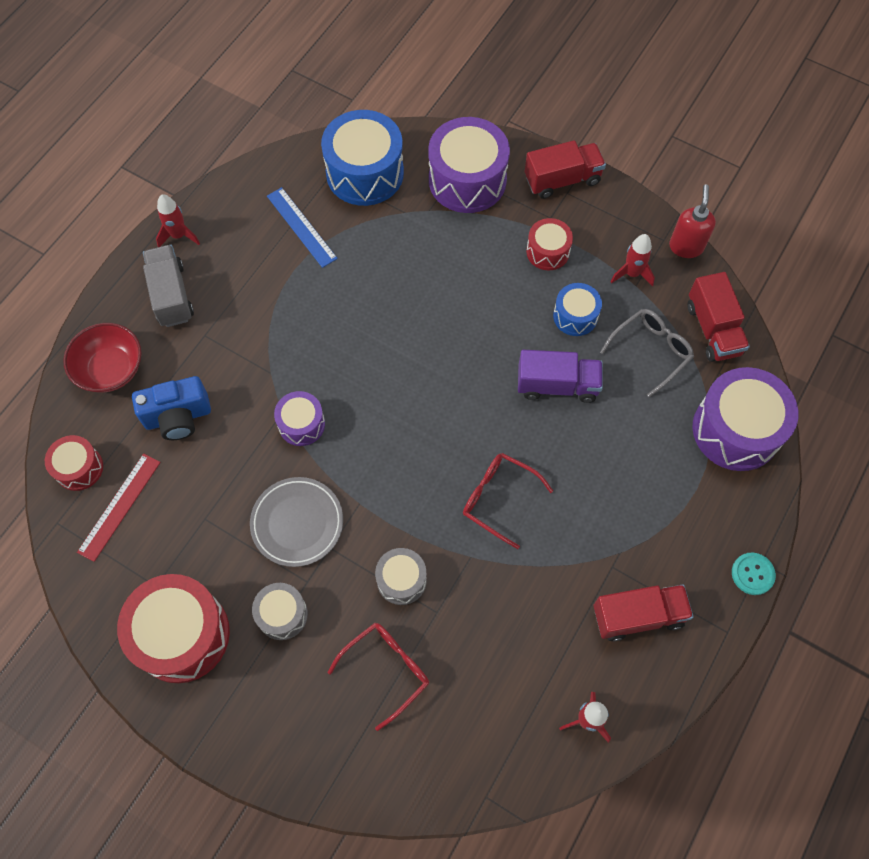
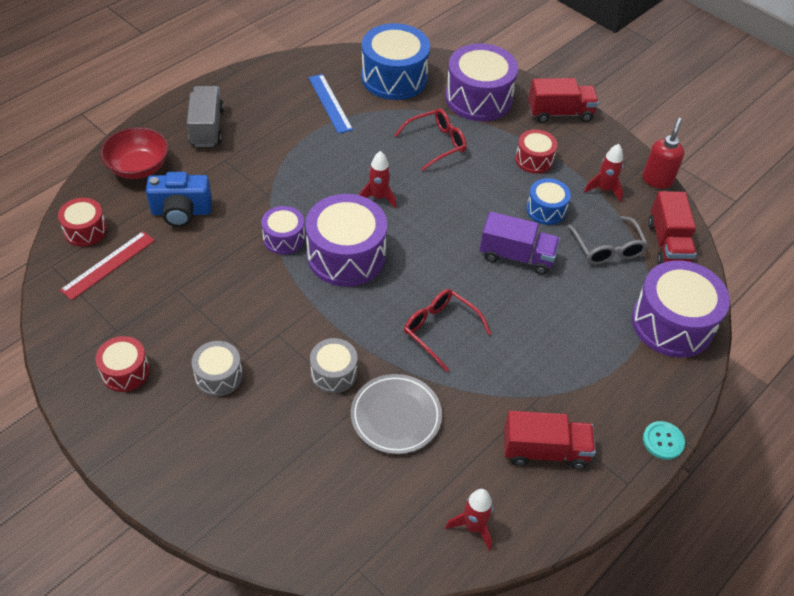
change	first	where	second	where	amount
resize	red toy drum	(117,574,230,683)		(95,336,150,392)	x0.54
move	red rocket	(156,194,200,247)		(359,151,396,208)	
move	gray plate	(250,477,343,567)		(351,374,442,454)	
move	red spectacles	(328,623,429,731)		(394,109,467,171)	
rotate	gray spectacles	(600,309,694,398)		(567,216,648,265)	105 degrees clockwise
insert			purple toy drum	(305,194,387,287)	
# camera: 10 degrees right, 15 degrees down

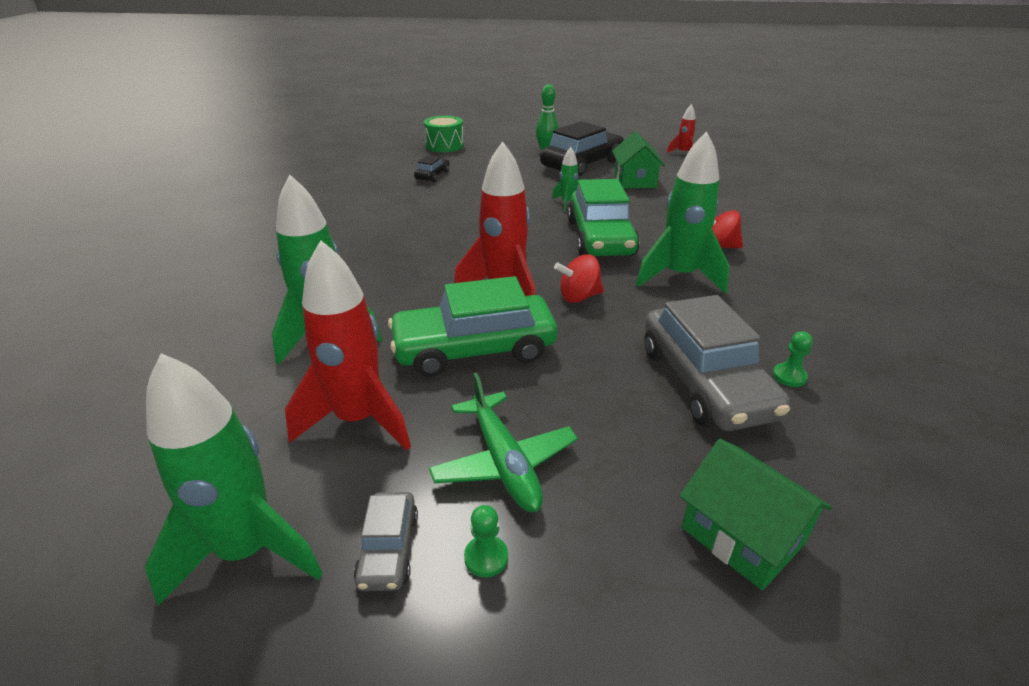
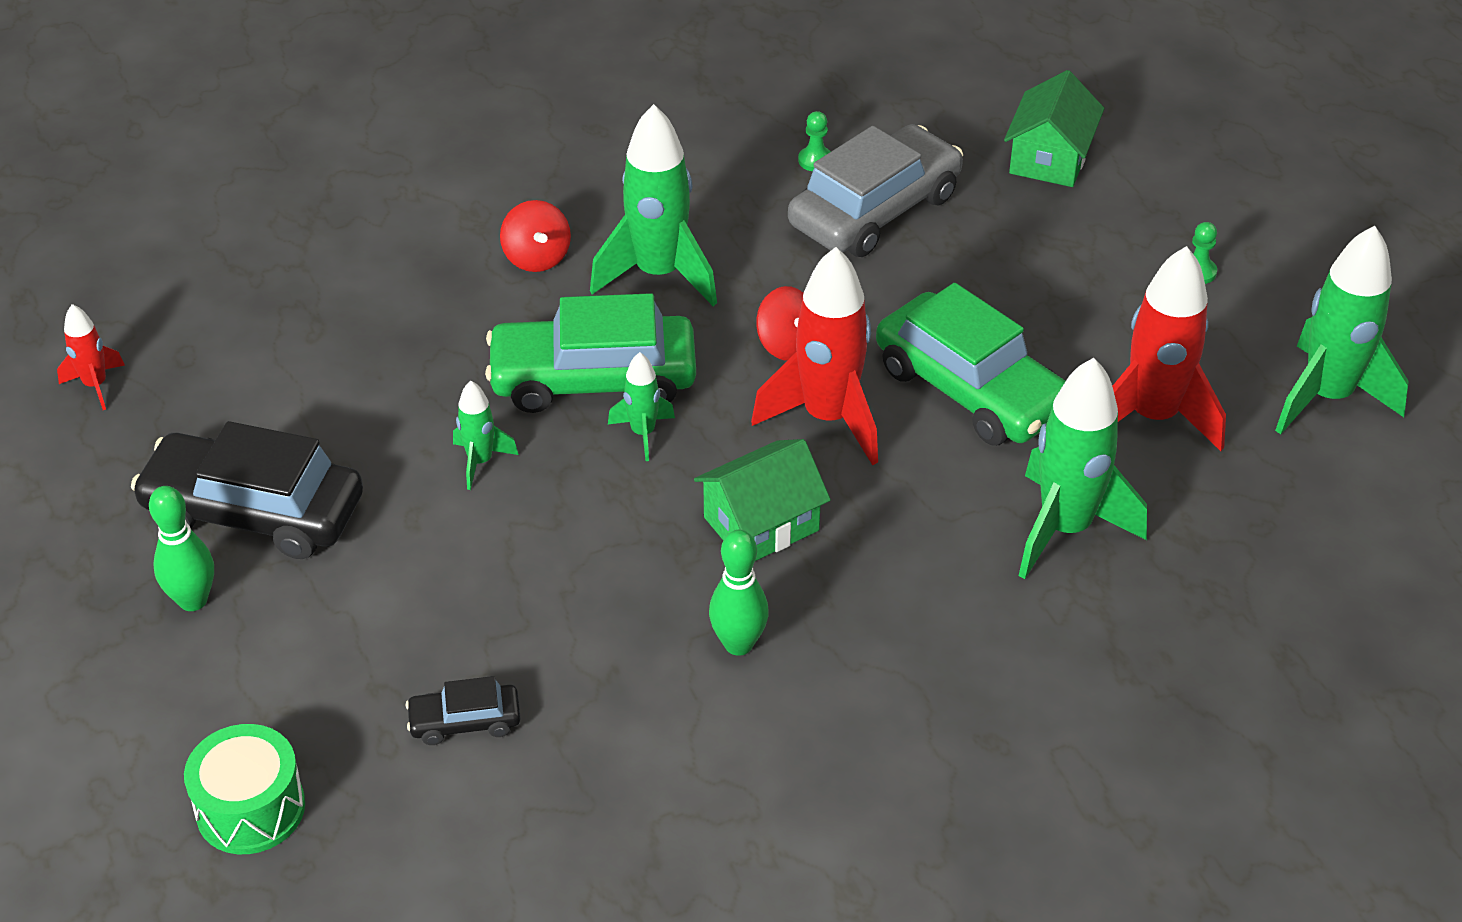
change	first	where	second	where	amount
delete	gray car	(354,492,418,591)			
delete	emerald plane	(429,373,578,512)			
rotate	emerald car	(567,179,640,256)		(485,293,696,413)	150 degrees counterclockwise
move	emerald house	(612,131,665,189)		(694,439,831,561)	
insert			emerald rocket	(608,352,675,461)	
insert			emerald tenpin	(709,530,769,656)	
# camera: 120 degrees left, 10 degrees up

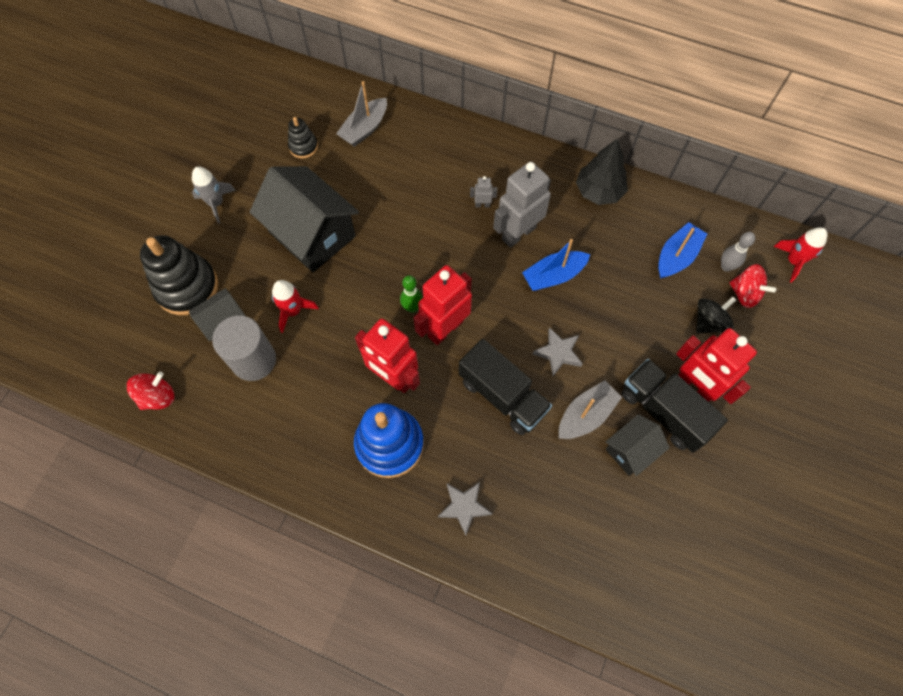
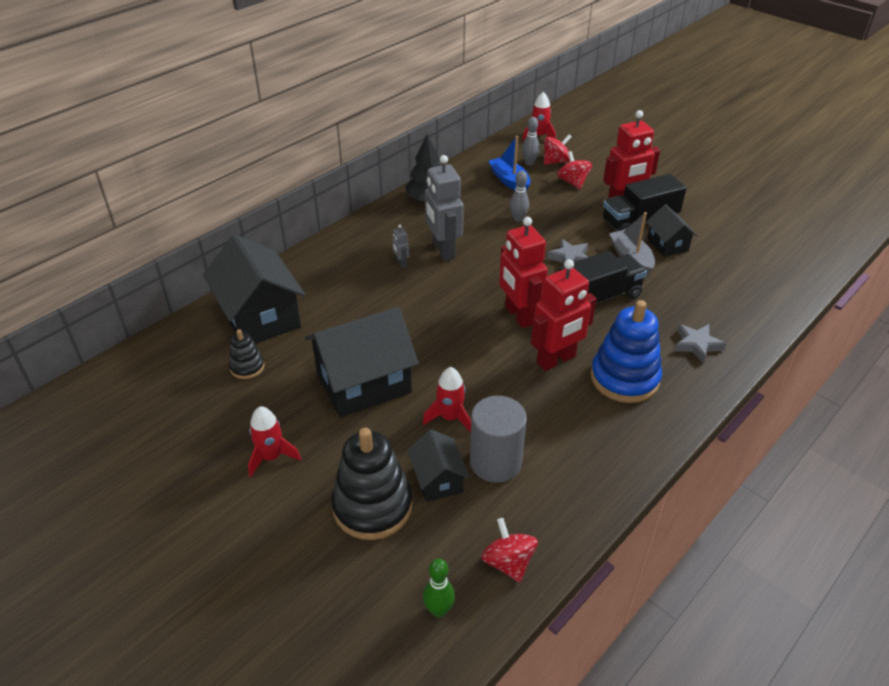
change	first	where	second	where	amount
recolor	gray rocket	(192,166,236,224)	red rocket	(248,406,301,477)	
replace	gray boat	(336,81,387,147)	ebony house	(203,234,305,344)	
move	emerald tenpin	(400,275,423,313)		(423,558,455,617)	
rotate	gray robot	(470,176,497,208)		(392,225,409,268)	45 degrees counterclockwise
delete	blue boat	(522,239,590,291)			
recolor	ebony whirligig	(696,297,736,333)	red whirligig	(557,151,592,189)	
insert			gray tenpin	(510,170,529,222)	
# camera: 70 degrees left, 25 degrees down

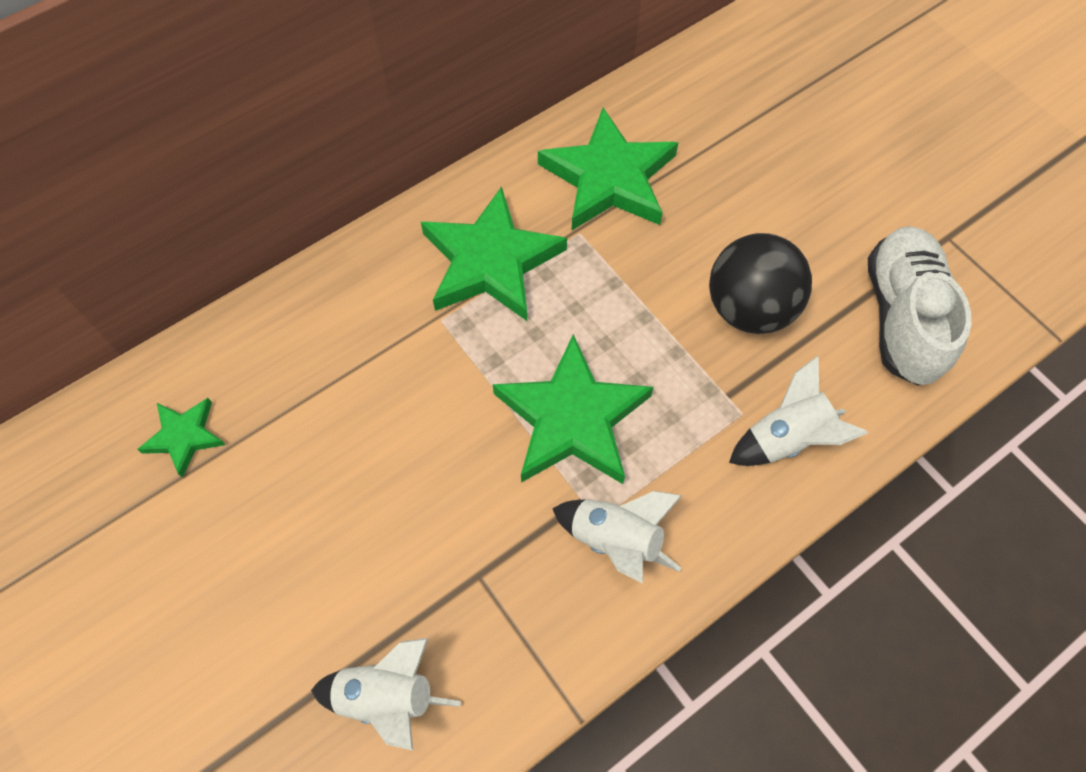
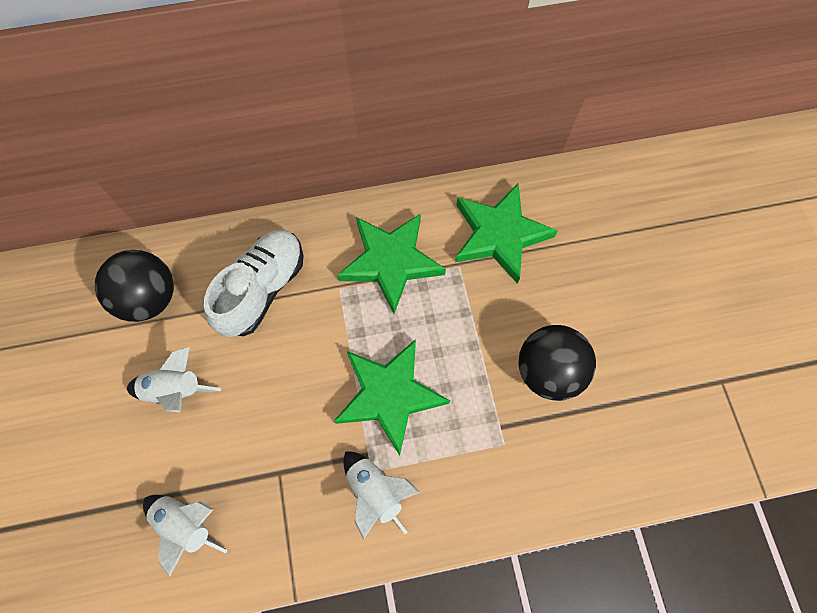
change	first	where	second	where	amount
replace	emerald star	(137,398,225,477)	ebony sphere	(95,250,174,322)	
move	snow-white rocket	(729,356,868,466)		(127,347,221,412)	
move	snow-white sneaker	(868,226,972,386)		(204,229,304,337)	
# camera: 25 degrees right, 5 degrees up

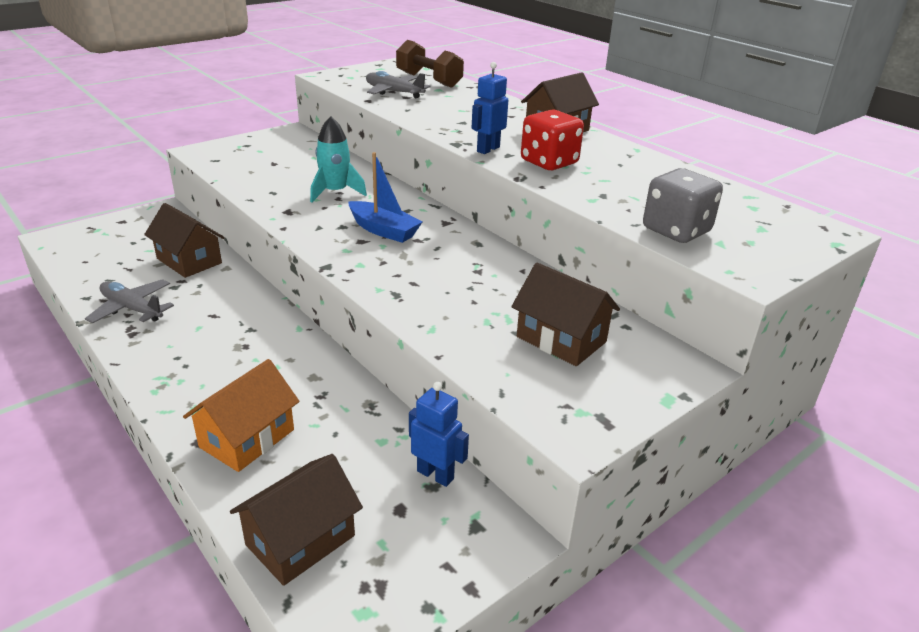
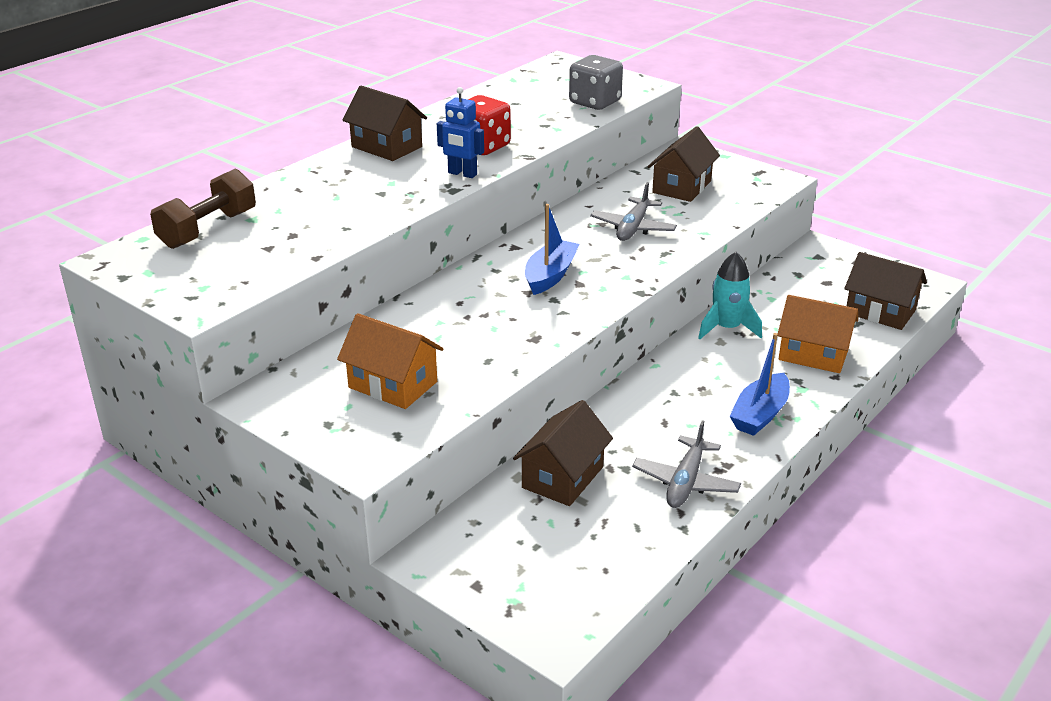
change	first	where	second	where	amount
move	teal rocket	(310,116,367,203)		(698,252,762,339)	
move	gray plane	(366,71,431,98)		(590,182,677,241)	
delete	blue robot	(409,382,469,487)			
insert			orange-coloured house	(337,313,443,409)	
insert			blue boat	(730,333,790,436)	
# camera: 100 degrees left, 0 degrees up

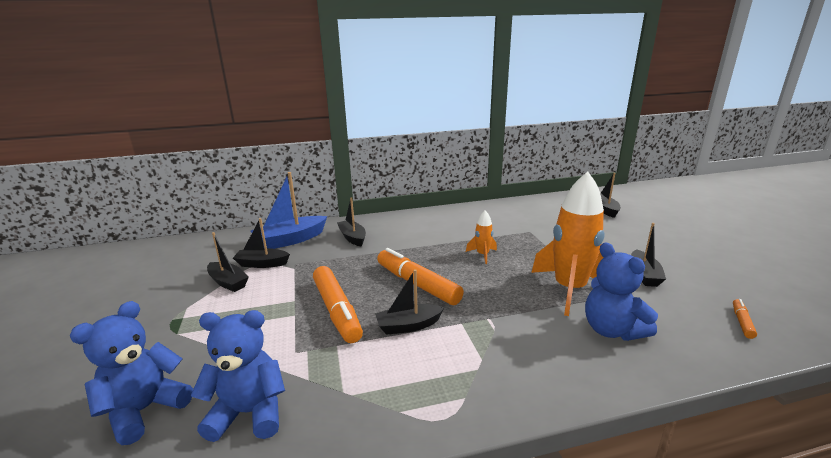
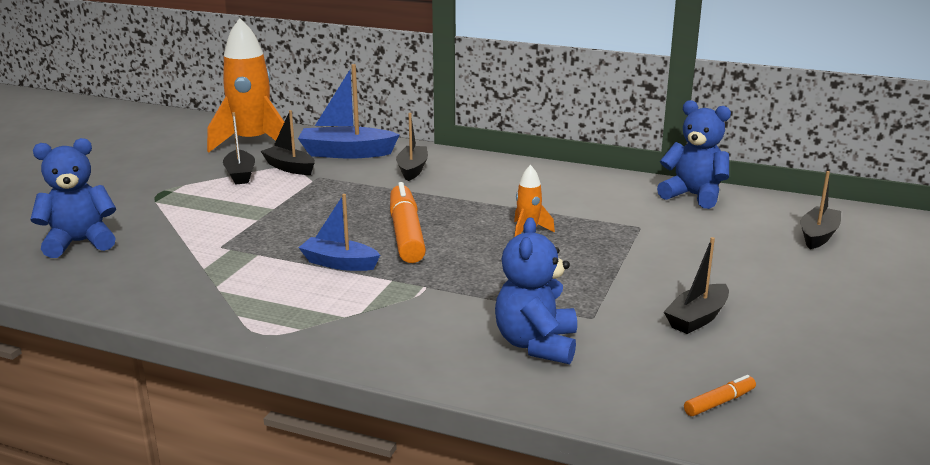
change	first	where	second	where	amount
move	blue stuffed bear	(191,310,285,442)		(657,100,731,209)	
delete	orange-coloured marker pen	(313,266,363,343)			
recolor	ebony boat	(375,269,444,335)	blue boat	(299,194,380,271)	
move	orange-coloured rocket	(531,172,605,316)		(207,18,284,153)	
# camera: 35 degrees right, 0 degrees up

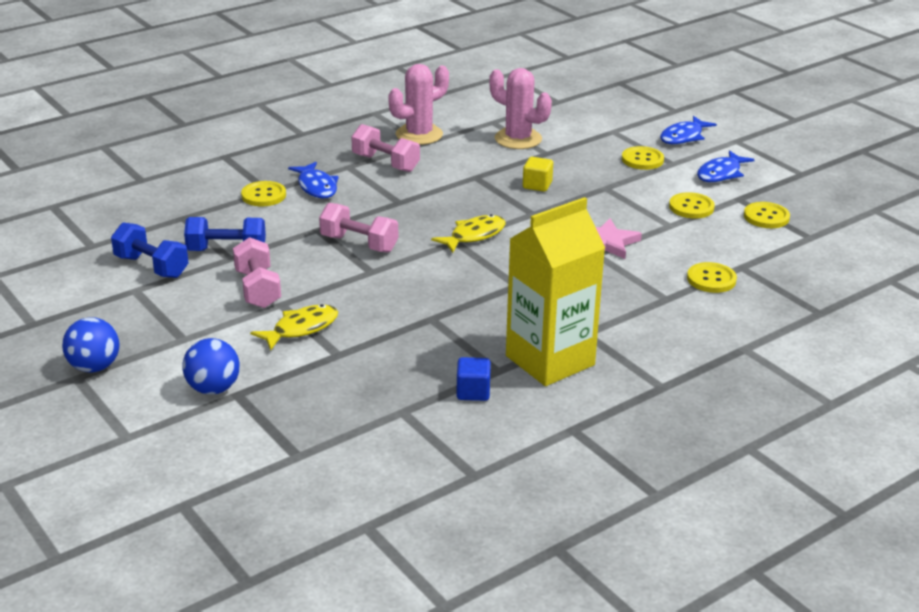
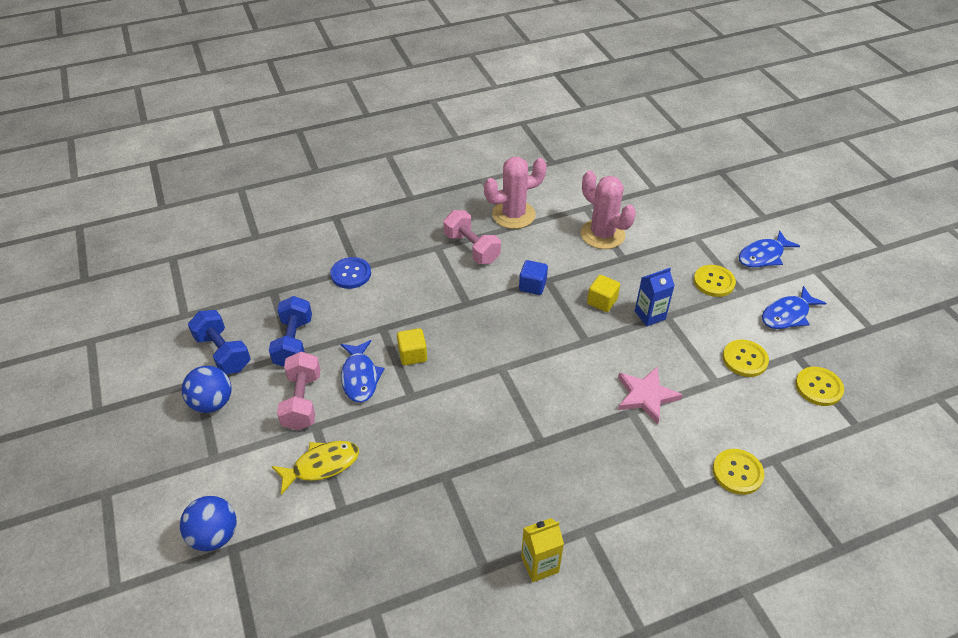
change	first	where	second	where	amount
move	blue sphere	(62,317,120,373)		(182,366,232,413)	
rotate	blue hand weight	(184,217,266,251)		(269,296,312,367)	75 degrees clockwise
recolor	bright yellow shirt button	(241,181,286,206)	blue shirt button	(330,257,371,289)	
move	blue toy fish	(288,162,339,199)		(341,340,385,403)	
replace	rosy hand weight	(319,203,398,253)	bright yellow cube	(397,328,427,365)	
delete	bright yellow toy fish	(431,214,505,253)			
move	blue cube	(456,357,491,401)		(519,260,548,295)	
resize	bright yellow milk carton	(506,197,605,386)		(521,518,564,582)	x0.45
insert			blue milk carton	(635,268,675,326)	
# camera: 15 degrees right, 15 degrees up

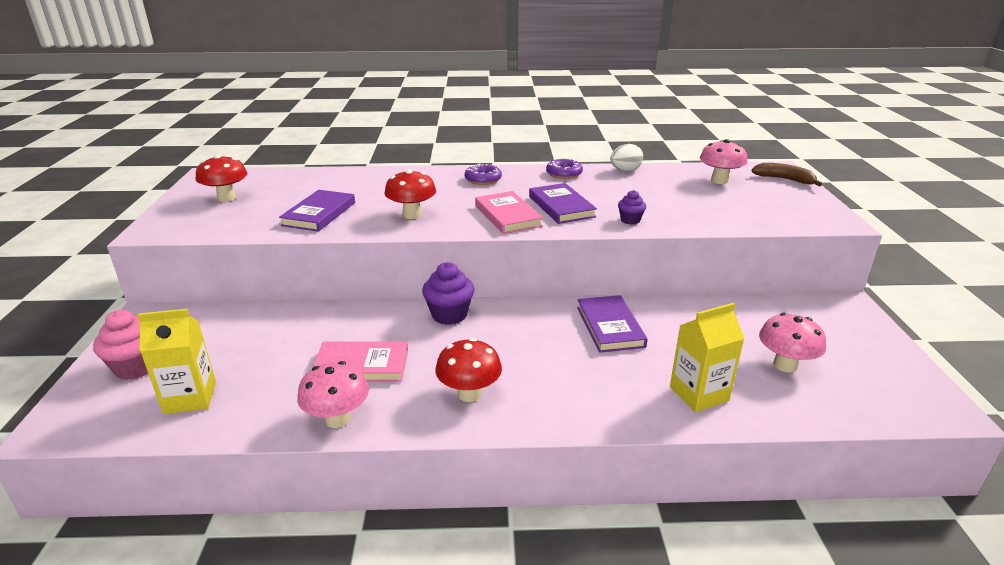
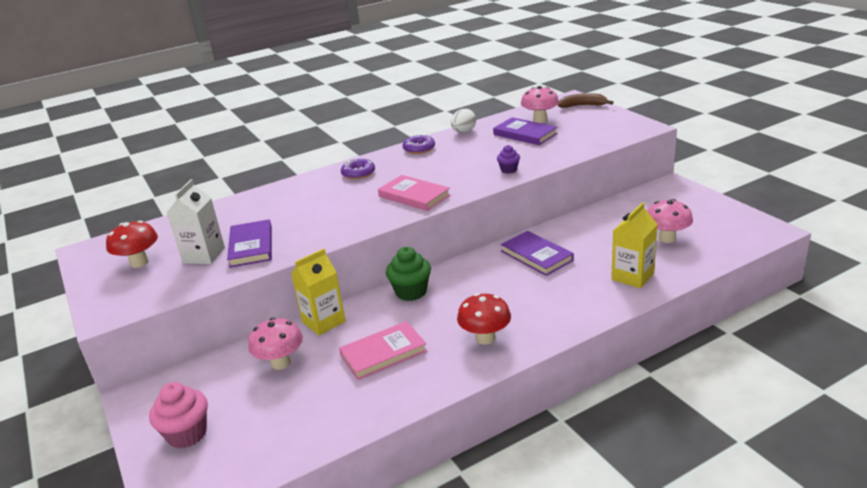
change	first	where	second	where	amount
move	bright yellow milk carton	(138,309,216,414)		(291,249,346,335)	
move	rosy toadstool	(297,361,369,428)		(248,318,303,370)	
delete	red toadstool	(384,169,436,219)			
recolor	purple fairy cake	(422,262,474,325)	emerald fairy cake	(386,247,431,301)	
move	purple hardcover	(529,183,597,224)		(493,117,558,145)	
insert			snow-white milk carton	(167,179,225,264)	
# camera: 25 degrees left, 0 degrees up

